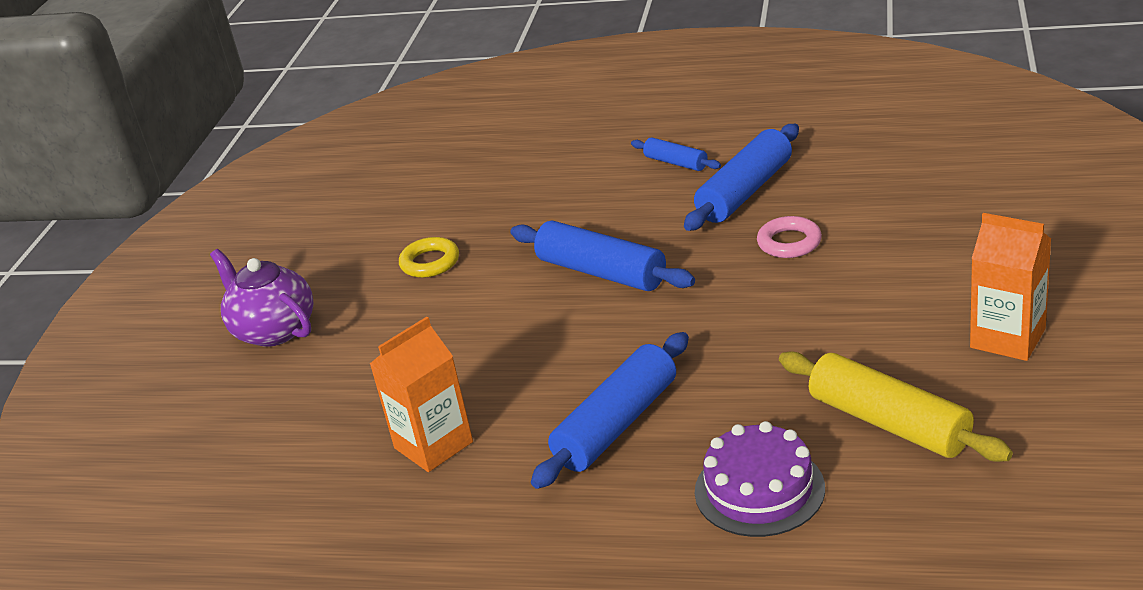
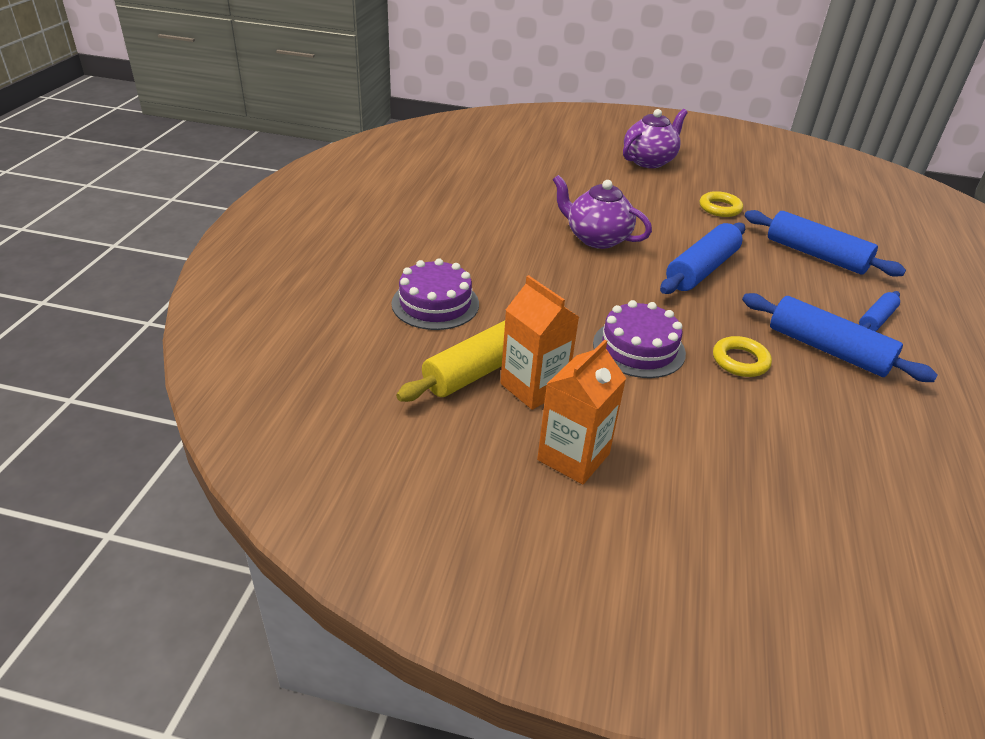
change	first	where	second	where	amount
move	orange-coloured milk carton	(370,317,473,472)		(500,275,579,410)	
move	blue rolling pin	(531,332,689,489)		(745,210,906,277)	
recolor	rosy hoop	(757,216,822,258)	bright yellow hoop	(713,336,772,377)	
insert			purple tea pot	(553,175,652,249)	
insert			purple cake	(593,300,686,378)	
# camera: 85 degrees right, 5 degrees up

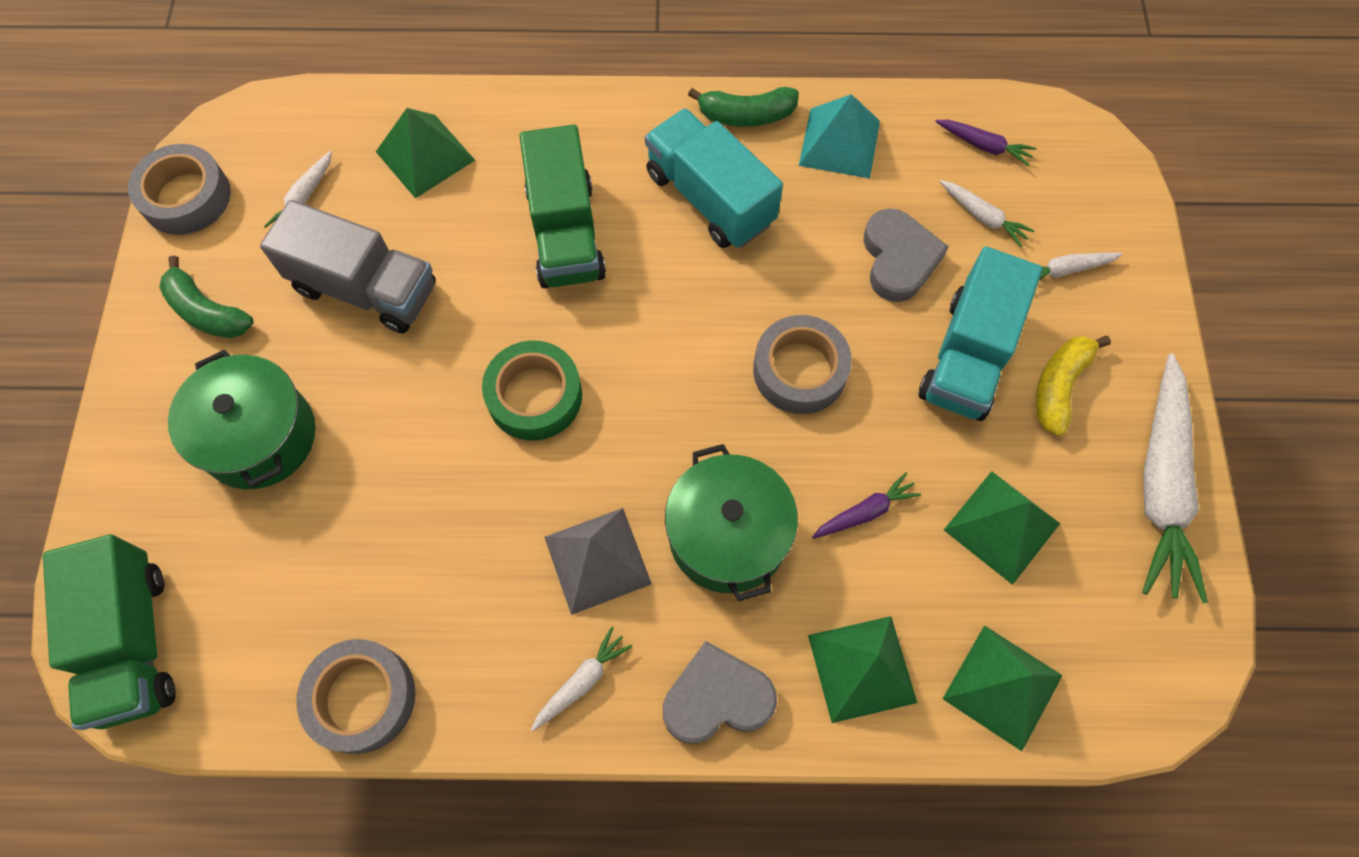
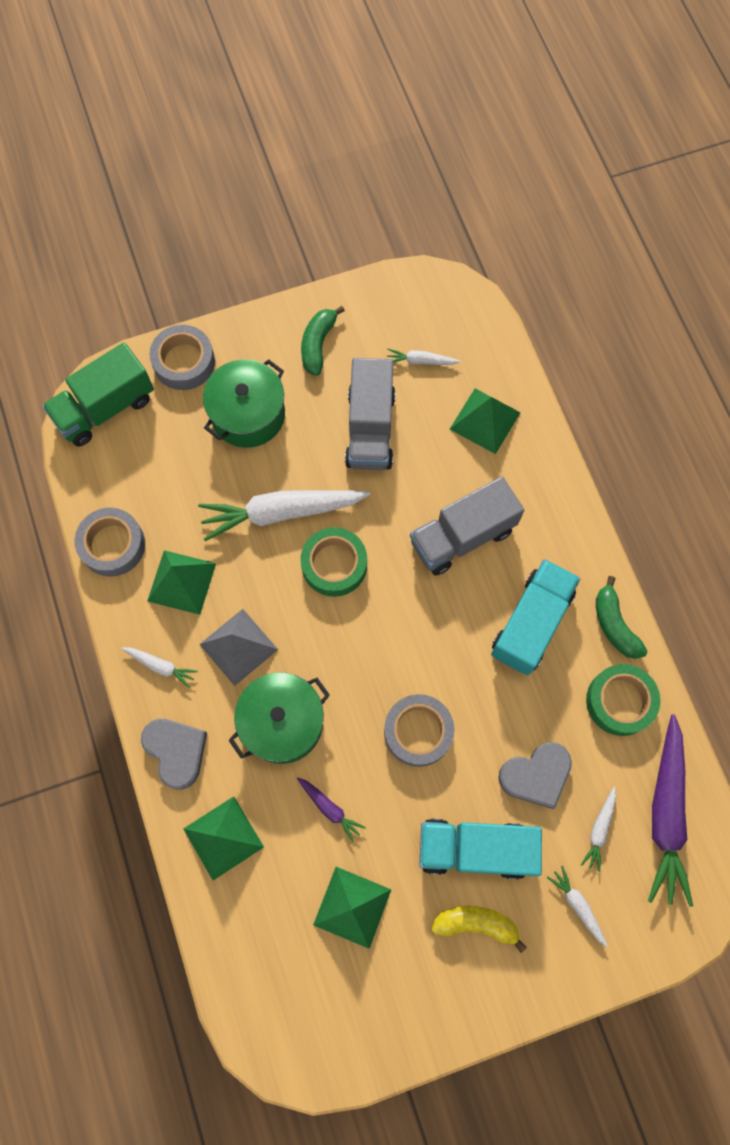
change	first	where	second	where	amount
move	gray roll of tape	(128,144,231,235)		(149,325,215,390)	
recolor	emerald toy truck	(519,125,606,288)	gray toy truck	(410,477,524,575)	
replace	teal pyramid	(799,94,880,179)	emerald roll of tape	(586,664,660,736)	
resize	purple root vegetable	(935,120,1036,166)		(648,714,693,907)	x2.19
move	emerald pyramid	(943,625,1063,751)		(147,550,216,615)	
move	snow-white root vegetable	(1142,353,1208,603)		(198,490,370,541)	
# camera: 70 degrees right, 5 degrees up

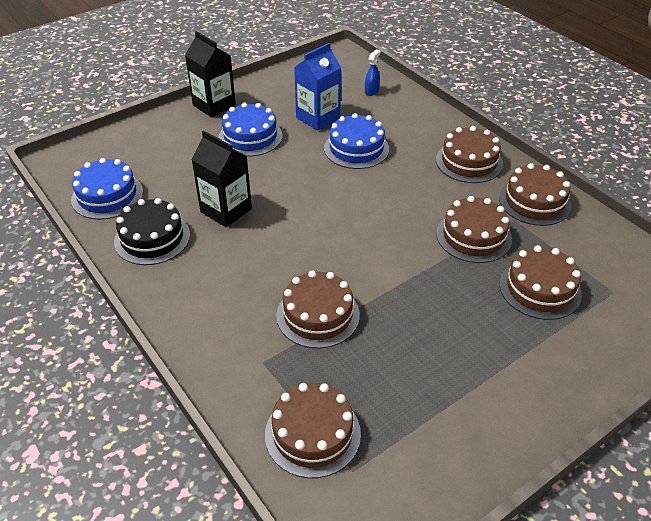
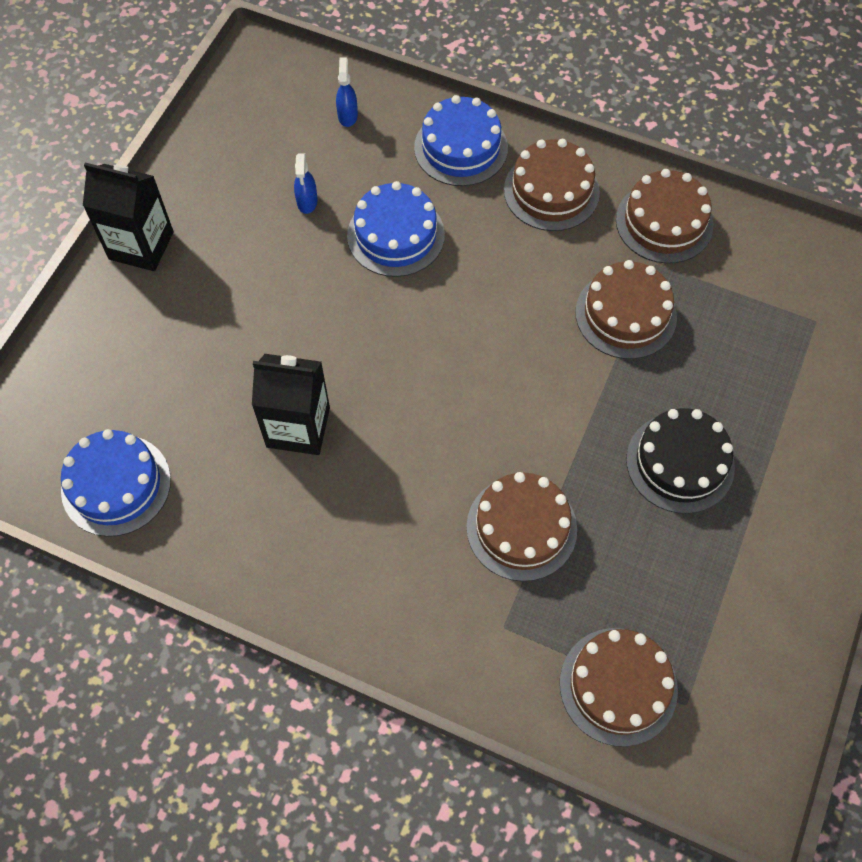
change	first	where	second	where	amount
move	ebony cake	(114,198,190,265)		(626,408,735,514)	
move	blue cake	(218,103,283,156)		(414,95,508,186)	
replace	blue milk carton	(294,43,341,131)	blue sprayer	(294,153,318,214)	
delete	brown cake	(500,245,582,320)			
# camera: 30 degrees left, 20 degrees up

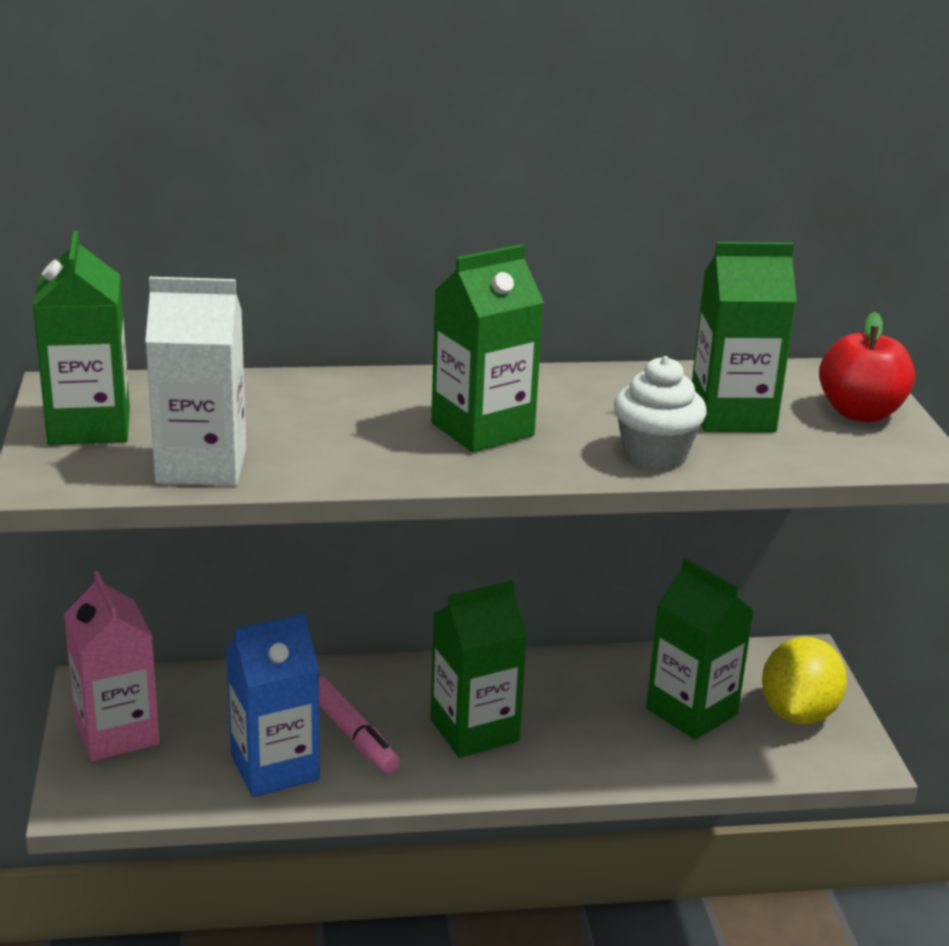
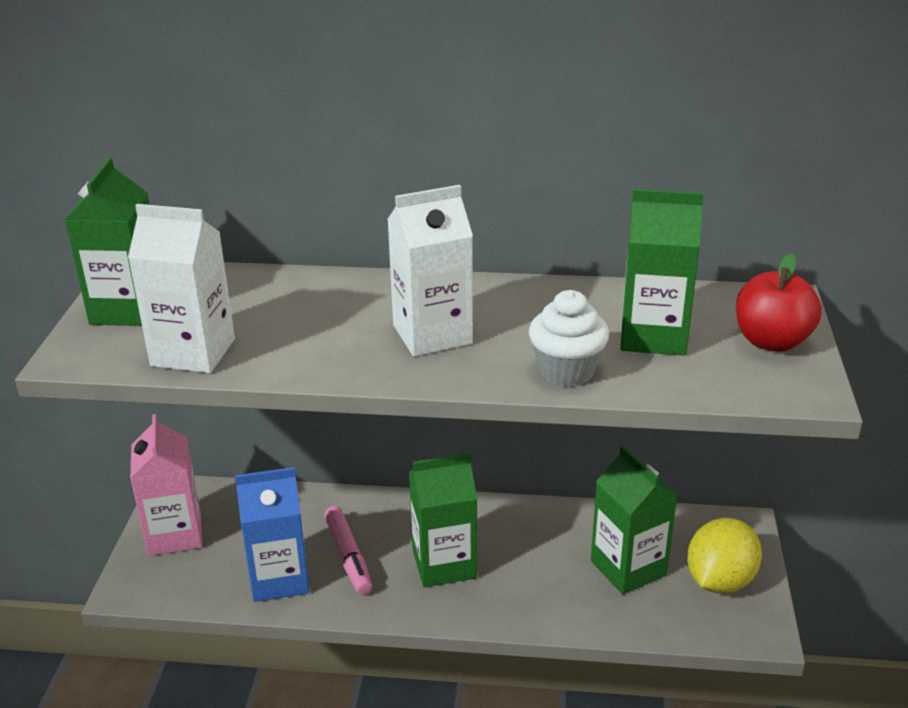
change	first	where	second	where	amount
recolor	emerald milk carton	(431,244,544,453)	snow-white milk carton	(387,185,473,356)	
# camera: 15 degrees right, 5 degrees up

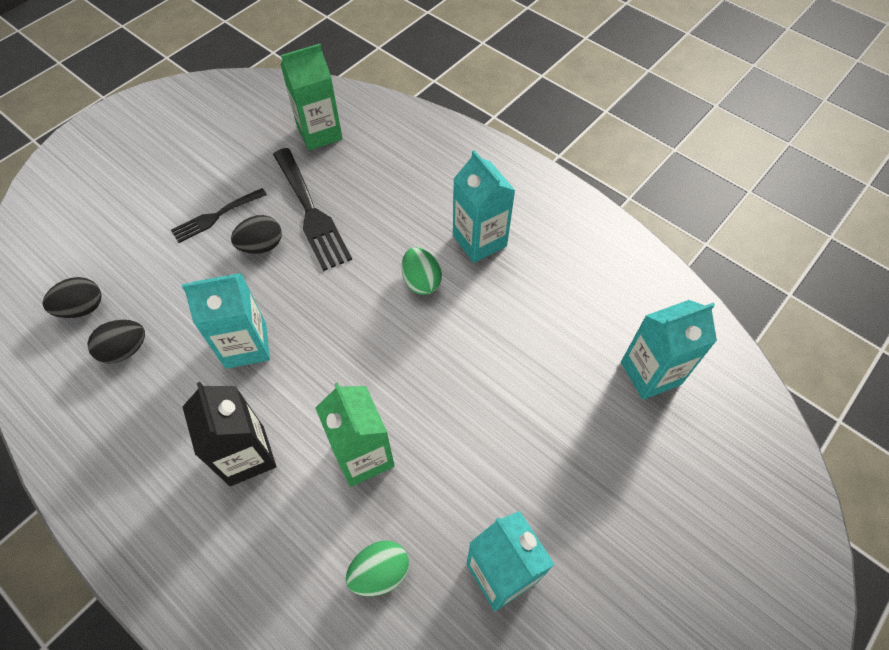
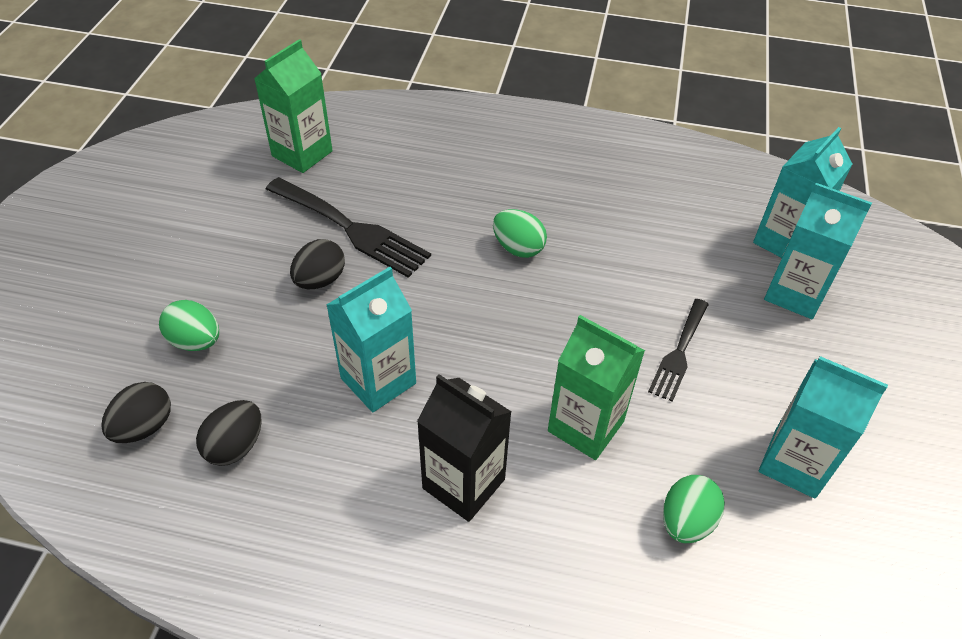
change	first	where	second	where	amount
move	ebony fork	(171,188,267,243)		(648,299,709,402)	
move	teal milk carton	(453,150,516,263)		(764,183,872,319)	
insert			emerald egg	(159,300,219,351)	
# camera: 30 degrees left, 10 degrees down

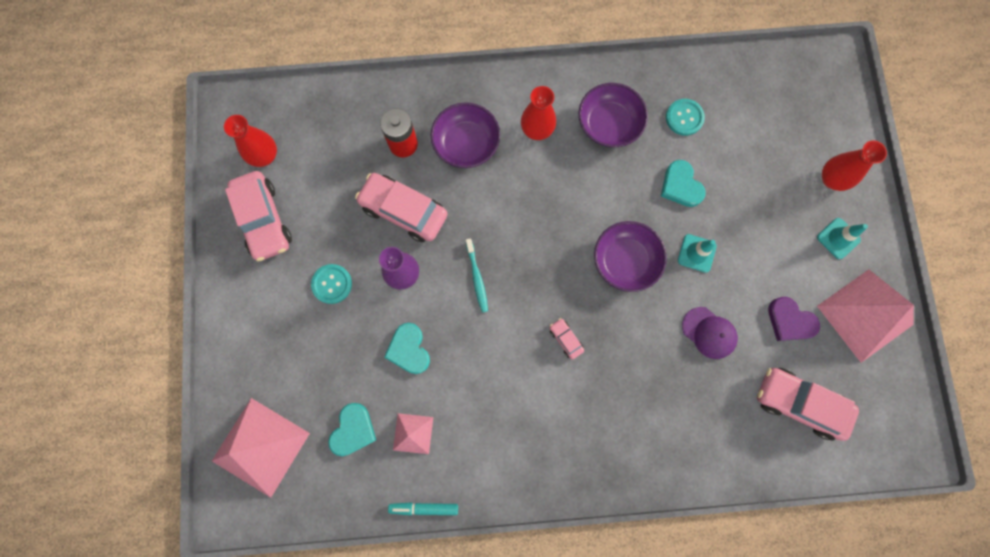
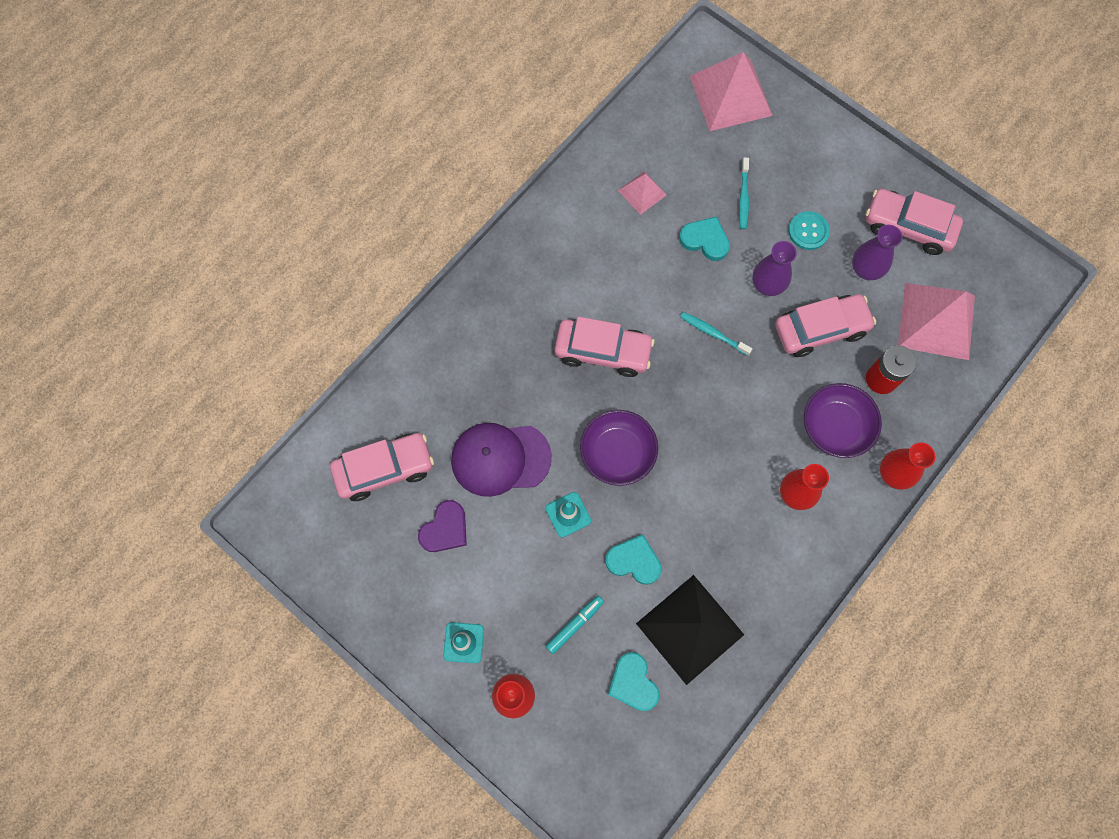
change	first	where	second	where	amount
move	red tall vase	(224,115,277,167)		(880,442,935,490)	
move	teal heart shape	(328,403,376,456)		(608,652,659,711)	
move	teal marker pen	(388,503,458,516)		(545,596,604,654)	
resize	rosy car	(550,318,584,359)		(555,317,655,377)	x2.26
delete	purple bowl	(579,83,648,147)			
replace	teal shirt button	(666,99,705,136)	ebony pyramid	(636,575,744,685)	
resize	purple cap	(682,307,738,359)		(451,423,552,497)	x1.63
rotate	purple heart shape	(768,297,820,341)		(418,500,467,552)	135 degrees clockwise
move	rosy pyramid	(817,269,914,363)		(898,283,975,360)	
insert			teal toothbrush	(739,158,749,229)	
insert			purple tall vase	(852,225,902,280)	
# camera: 135 degrees right, 5 degrees down

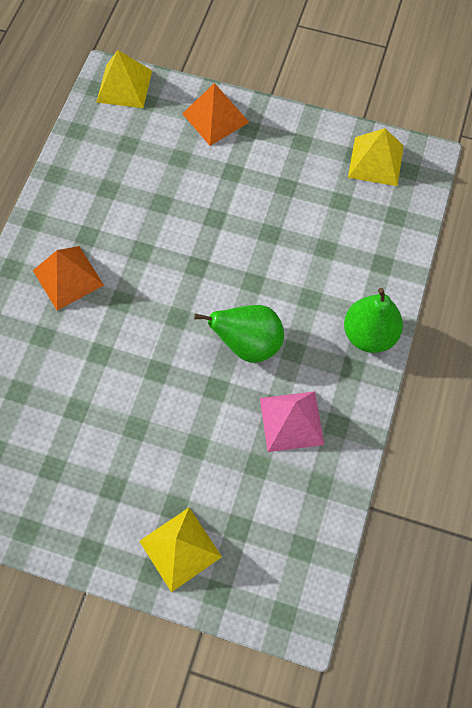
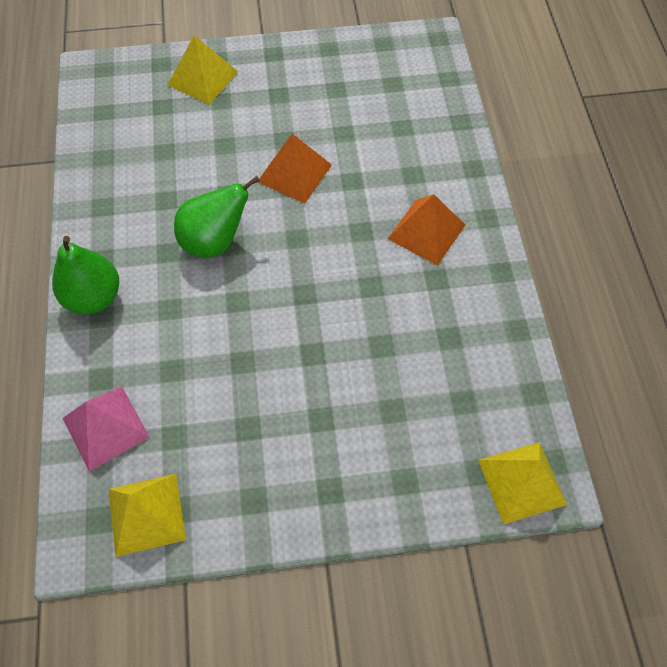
change	first	where	second	where	amount
move	orange-coloured pyramid	(182,83,249,146)		(258,134,332,204)	
move	rosy pyramid	(260,391,324,452)		(62,386,150,472)	
# camera: 155 degrees right, 5 degrees down

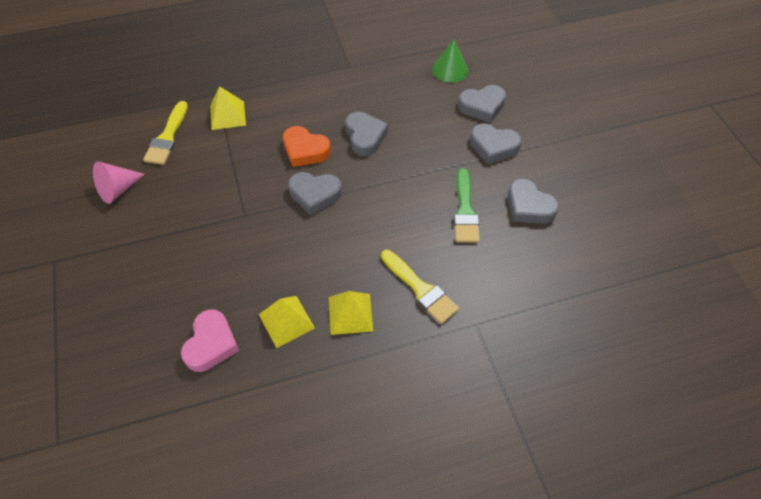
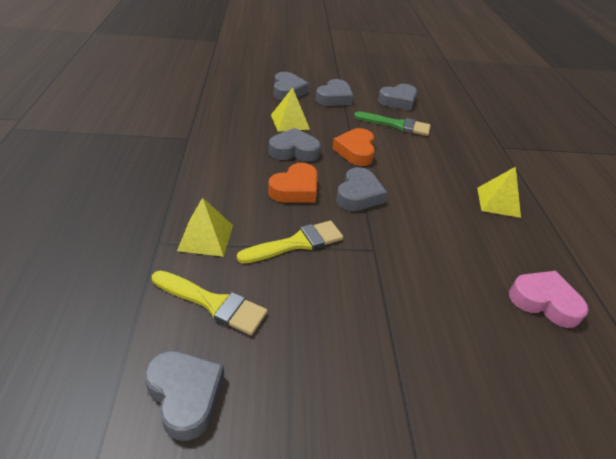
change	first	where	second	where	amount
delete	rosy cone	(93,161,145,204)			
move	bright yellow pyramid	(259,296,315,348)		(271,87,310,132)	
move	bright yellow paint brush	(381,250,459,324)		(237,221,343,264)	
delete	emerald cone	(432,39,468,83)			
insert			gray heart shape	(144,351,224,441)	
insert			orange-coloured heart shape	(332,128,375,166)	
# camera: 80 degrees left, 15 degrees down

